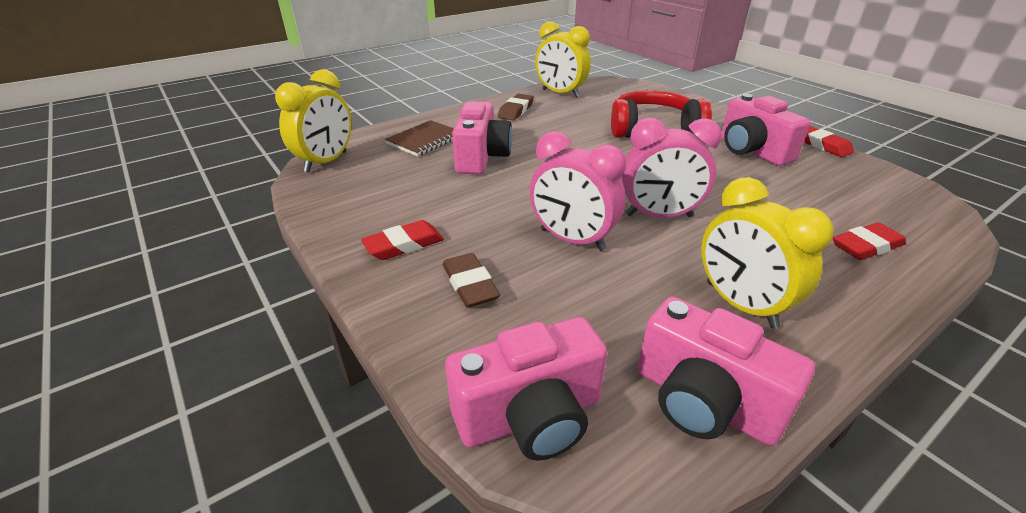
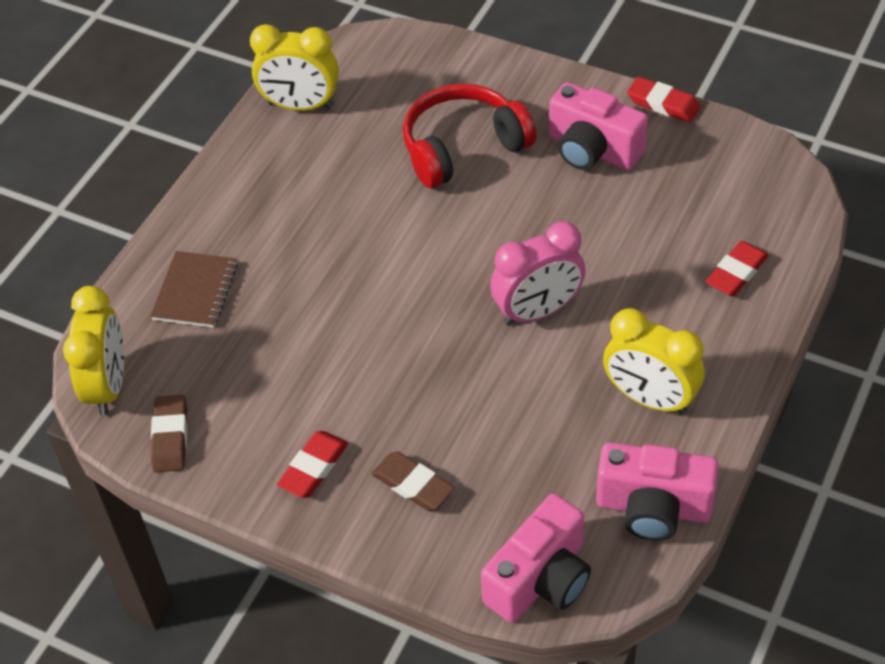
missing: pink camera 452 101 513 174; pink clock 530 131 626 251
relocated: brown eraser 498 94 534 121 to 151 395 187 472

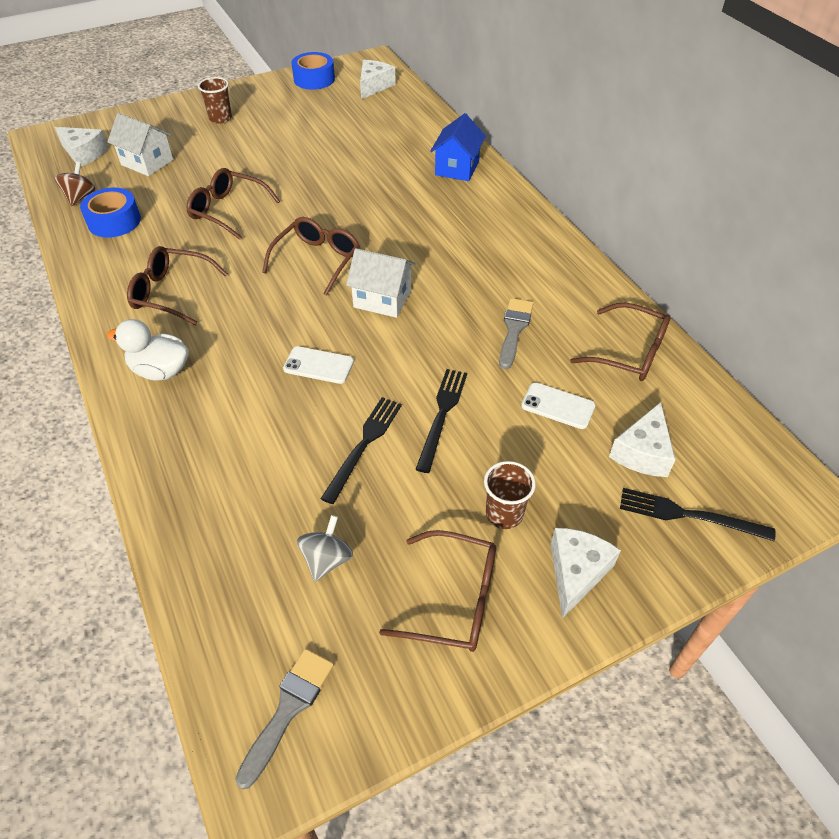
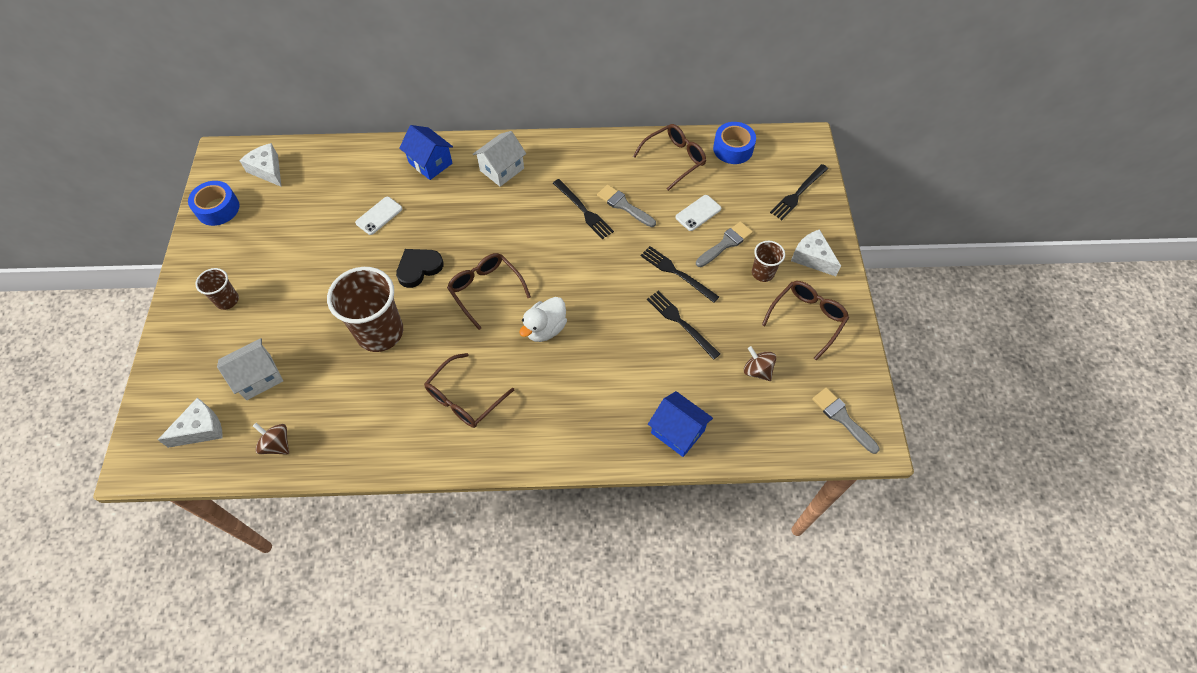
missing: white cheese 609 402 676 477
appeared: black heart 396 249 443 288; black fork 553 179 614 239; blue house 648 391 713 457; grey brush 696 221 753 267
relocated: blue tape 80 188 141 238 to 713 122 756 164; white duck 107 319 189 381 to 519 297 567 342; white phone 283 346 354 384 to 355 197 402 235; white house 346 248 415 318 to 473 131 526 187
exchanged: brown glasses 187 168 280 240 to brown cup 327 267 403 352
colour: grey spinning top 297 515 353 582 to brown spinning top 744 346 776 381

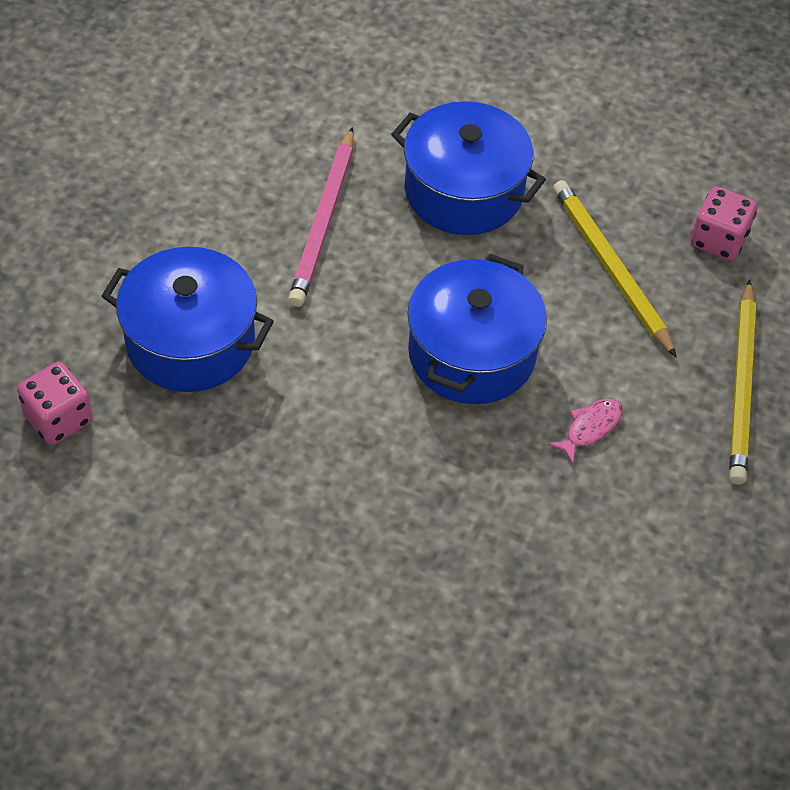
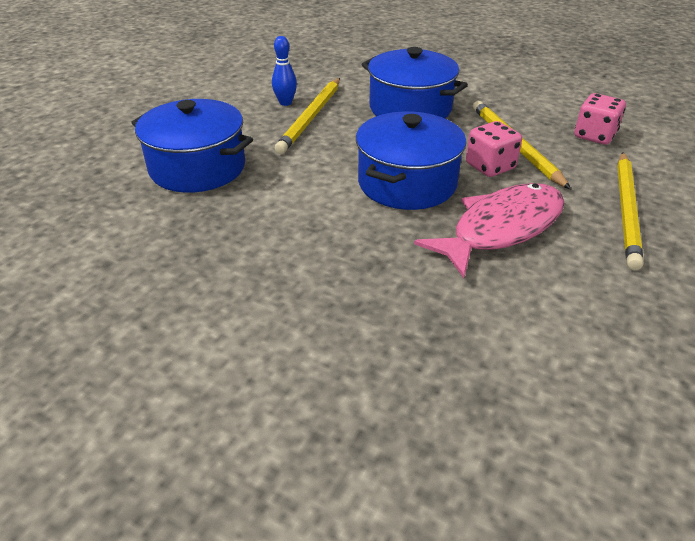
appeared: blue bowling pin 272 36 297 106
relocated: pink dice 17 362 93 445 to 466 121 522 177
colour: pink pencil 288 127 354 307 to yellow pencil 275 78 340 154
size: pink fish 548 398 623 464 = 414 183 564 278 x2.35

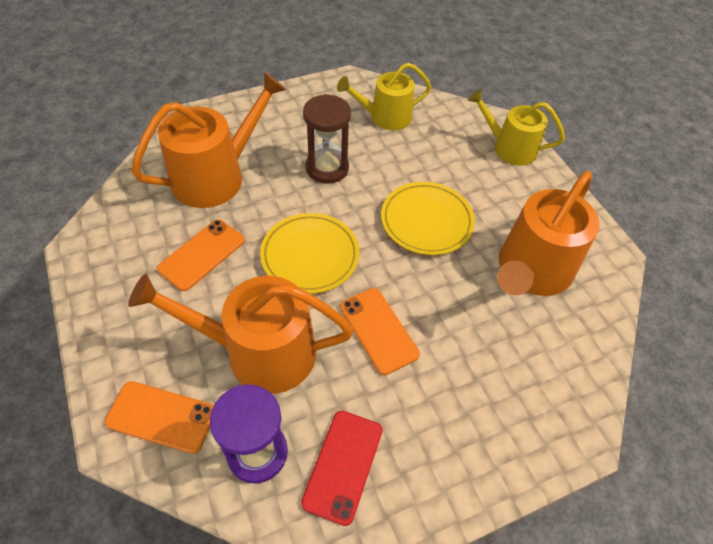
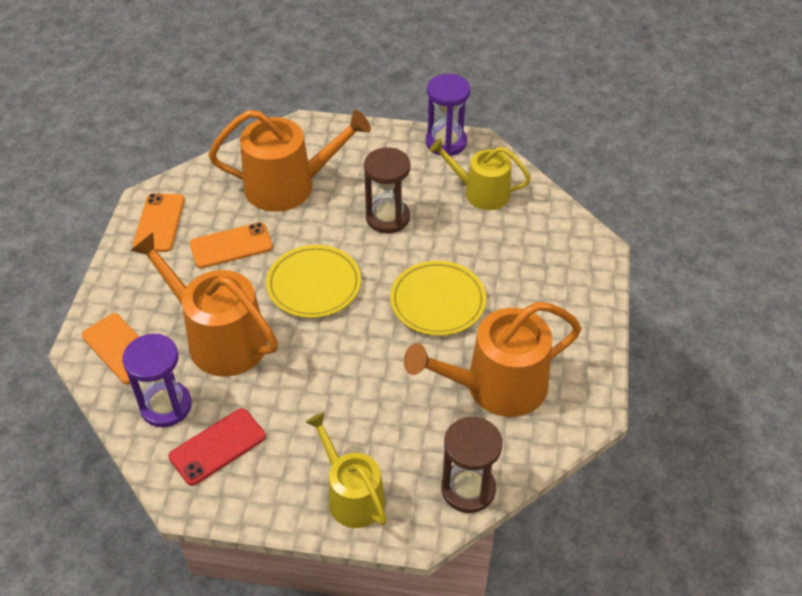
appeared: purple hourglass 426 74 470 156; brown hourglass 441 417 503 513
relocated: orange phone 340 288 420 375 to 133 193 185 252; yellow watering can 468 89 565 166 to 306 412 387 528

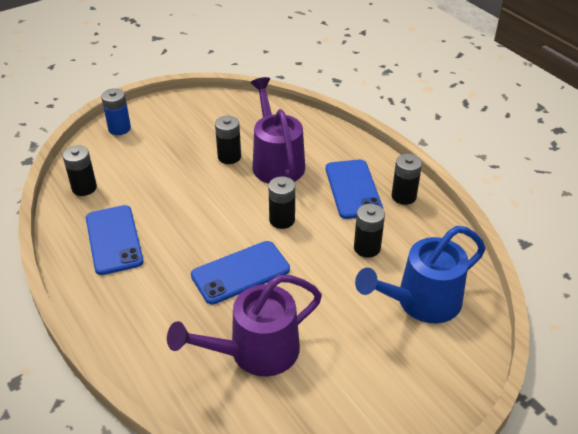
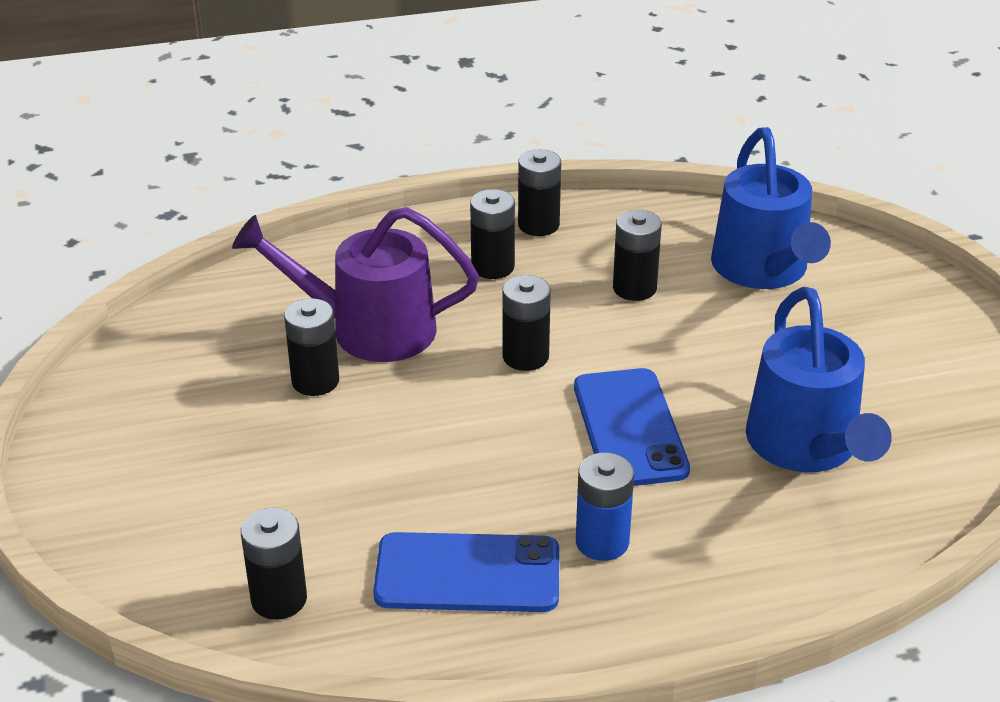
relocated: blue battery 101 88 131 135 to 576 453 634 561
exchanged: blue phone 326 159 383 219 to black battery 470 189 515 279
colour: purple watering can 167 275 322 376 to blue watering can 746 287 892 472

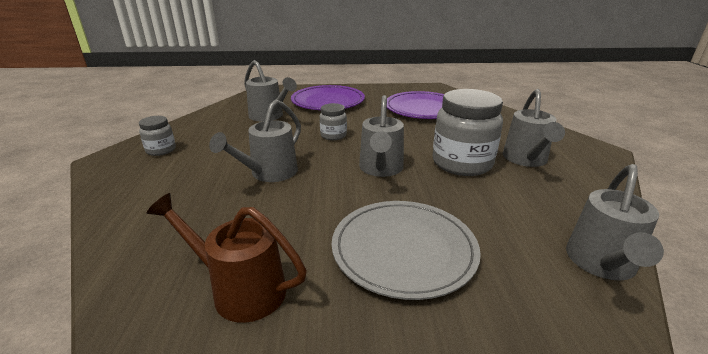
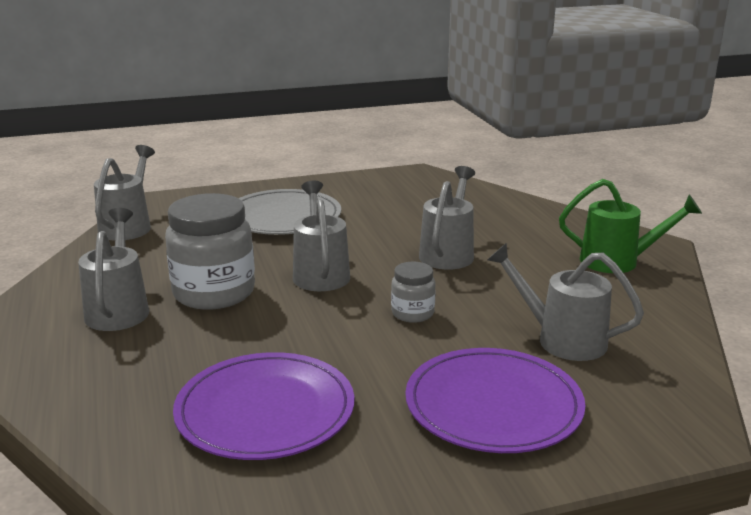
missing: brown watering can 147 193 307 323
exchanged: grey jar 139 116 176 156 to green watering can 559 179 702 273

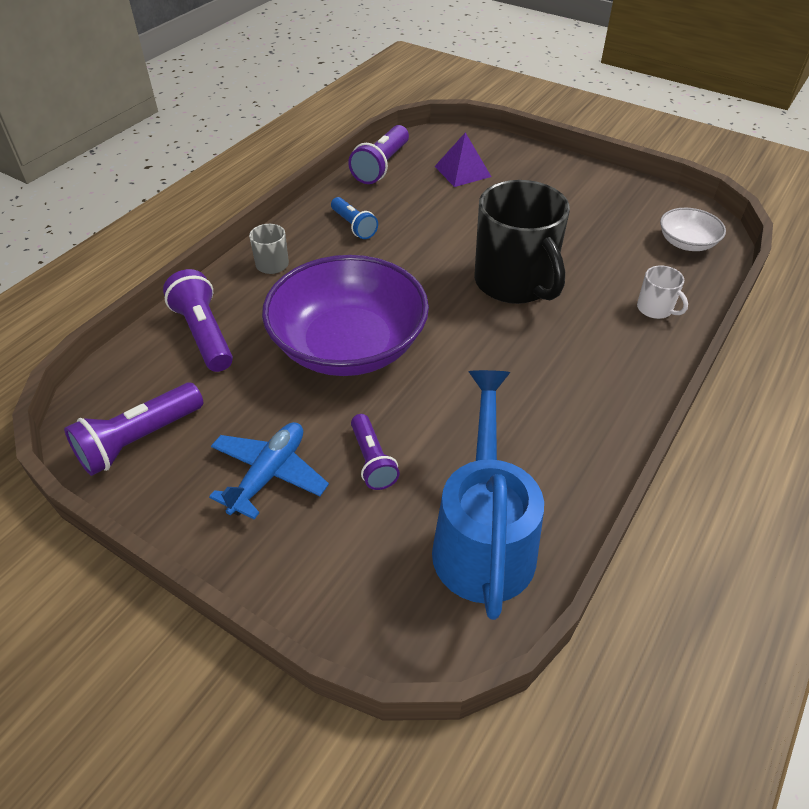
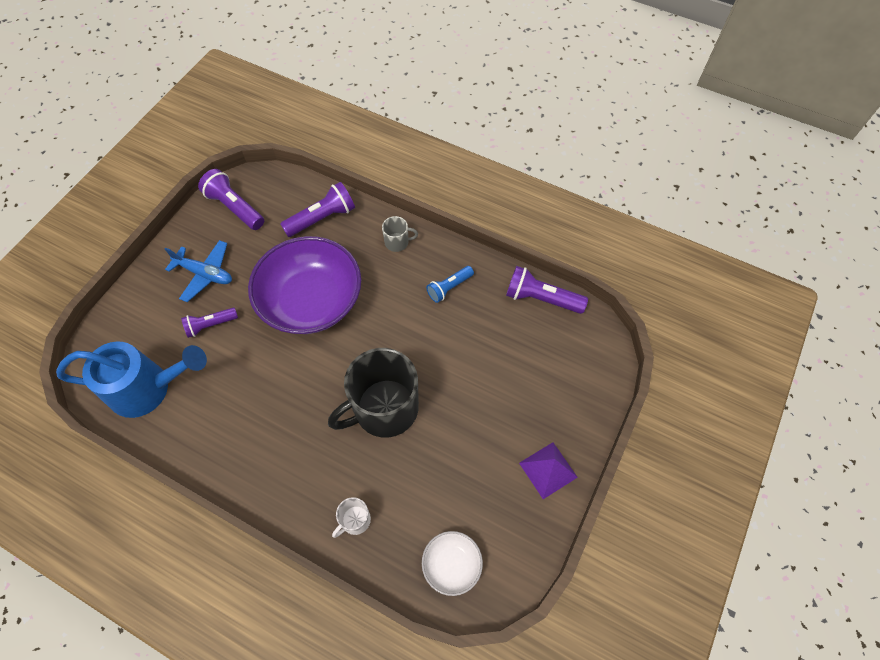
relocated: purple pyramid 434 132 491 187 to 519 442 578 499

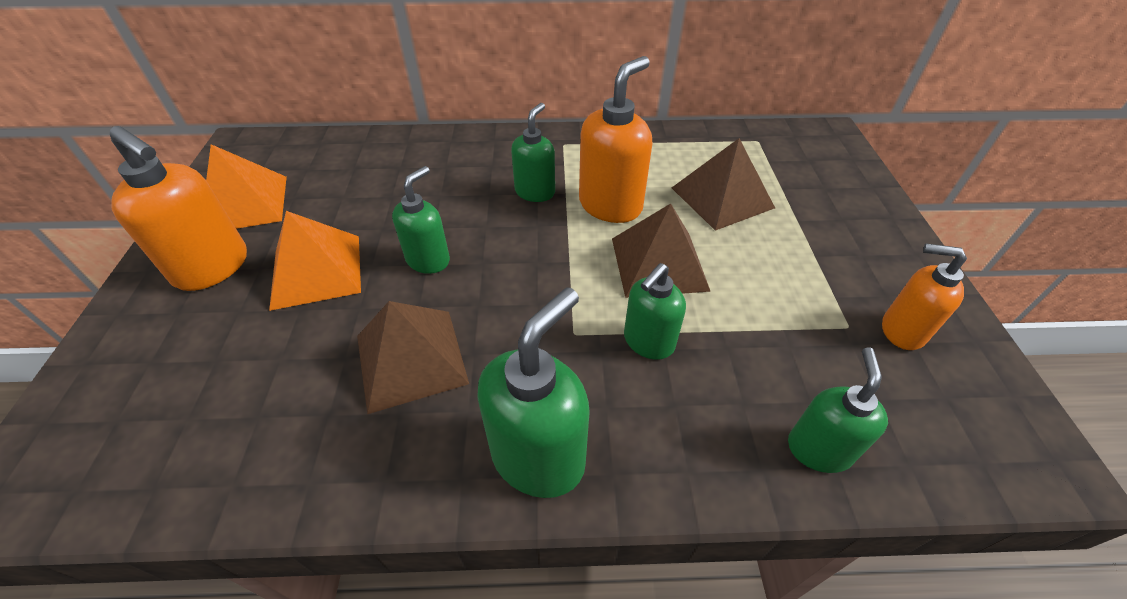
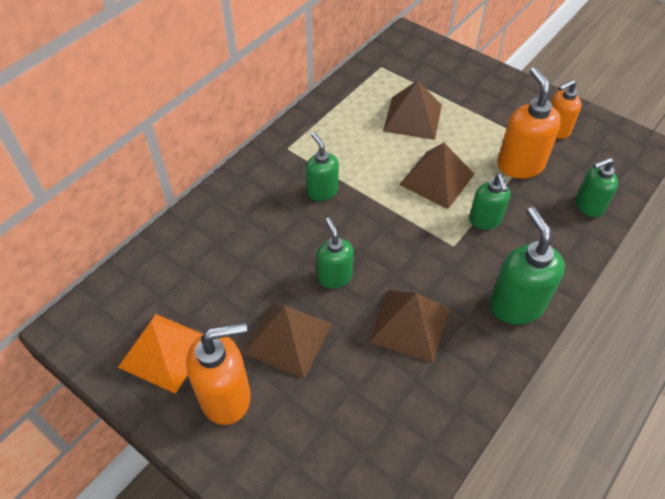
relocated: orange soap dispenser 579 56 653 223 to 497 67 562 179
colour: orange pyramid 269 211 361 311 to brown pyramid 244 301 332 379
spun: green soap dispenser 788 348 888 473 = 576 158 618 217 75 degrees counterclockwise

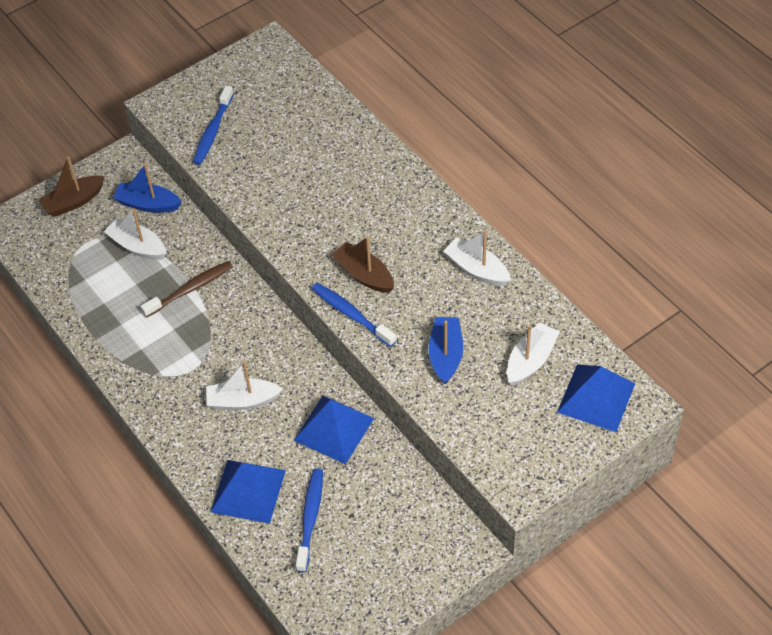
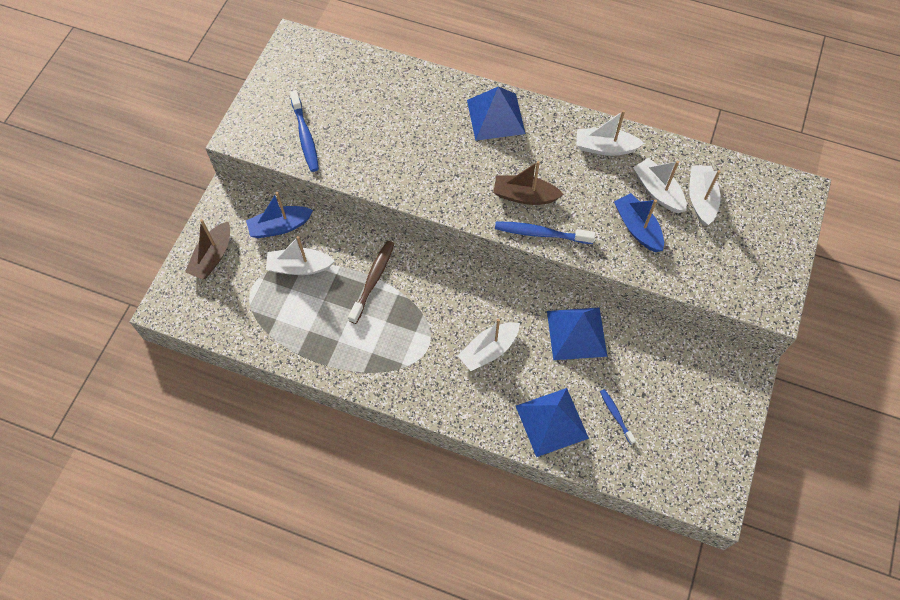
appeared: white boat 633 158 687 213
relocated: blue pyramid 557 364 635 432 to 467 86 526 141
size: blue toothbrush 296 468 323 572 = 600 389 636 444 x0.60

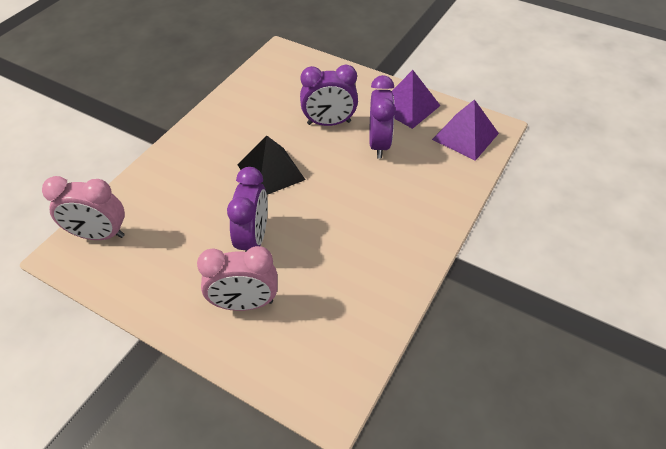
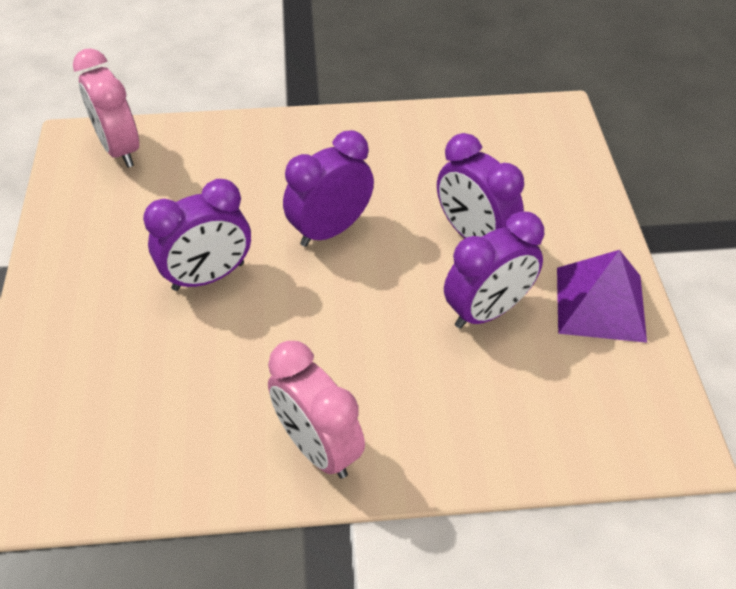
missing: purple pyramid 432 99 499 161
relocated: pink clock 197 246 277 311 to 268 341 365 479
exchanged: black pyramid 238 136 305 195 to purple clock 283 130 374 247

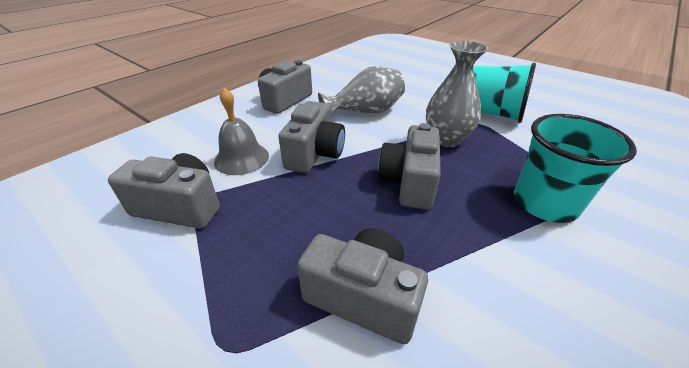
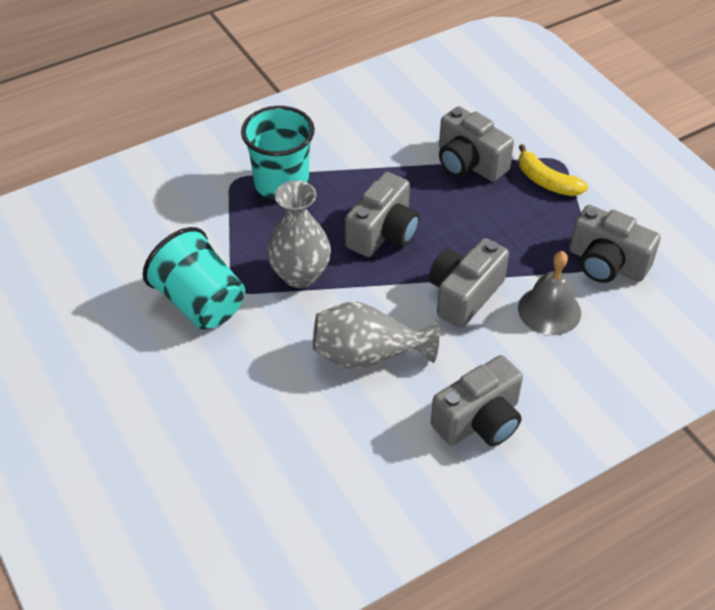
appeared: yellow banana 519 144 588 196

